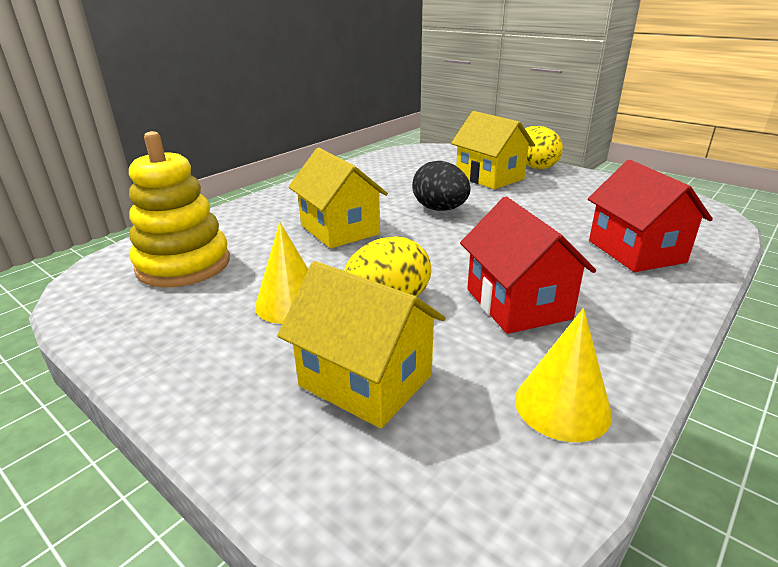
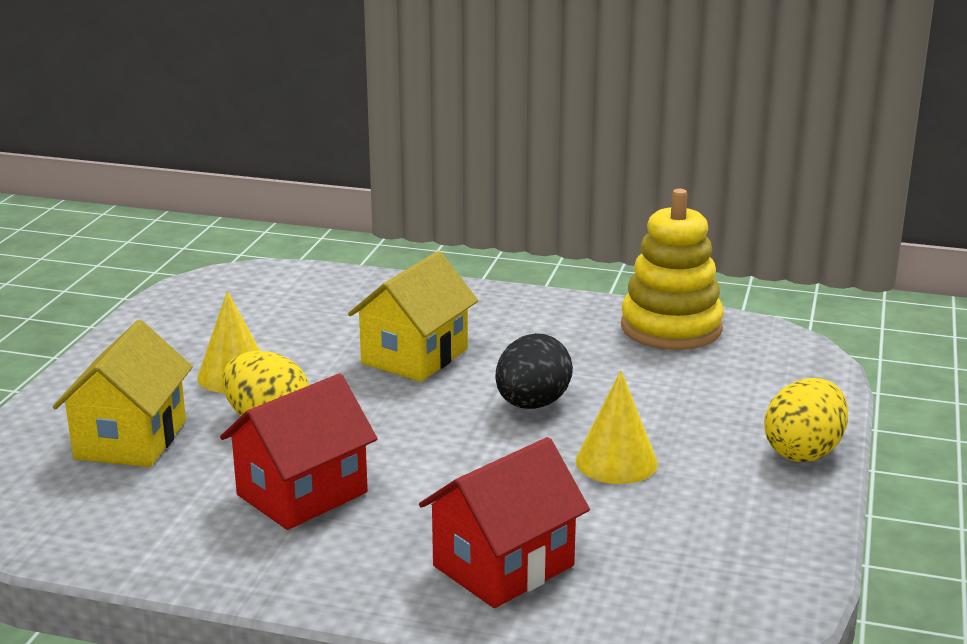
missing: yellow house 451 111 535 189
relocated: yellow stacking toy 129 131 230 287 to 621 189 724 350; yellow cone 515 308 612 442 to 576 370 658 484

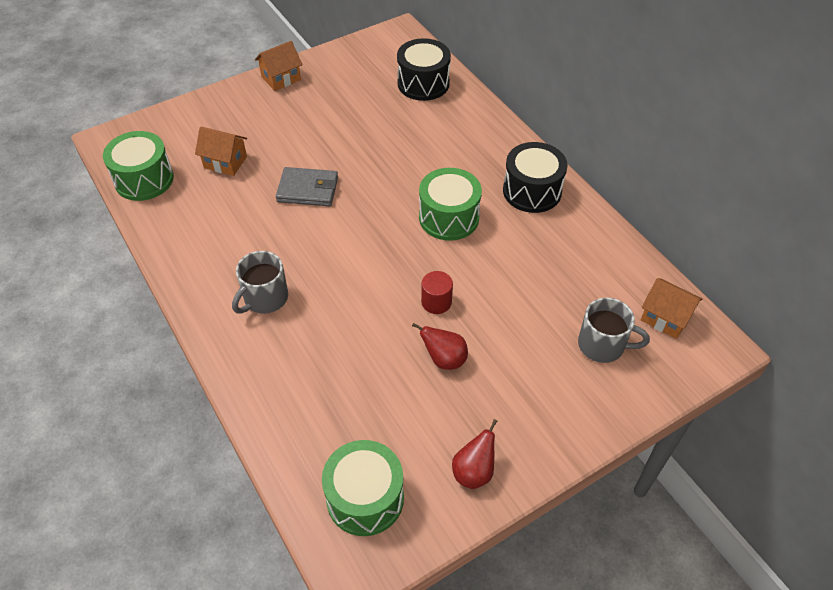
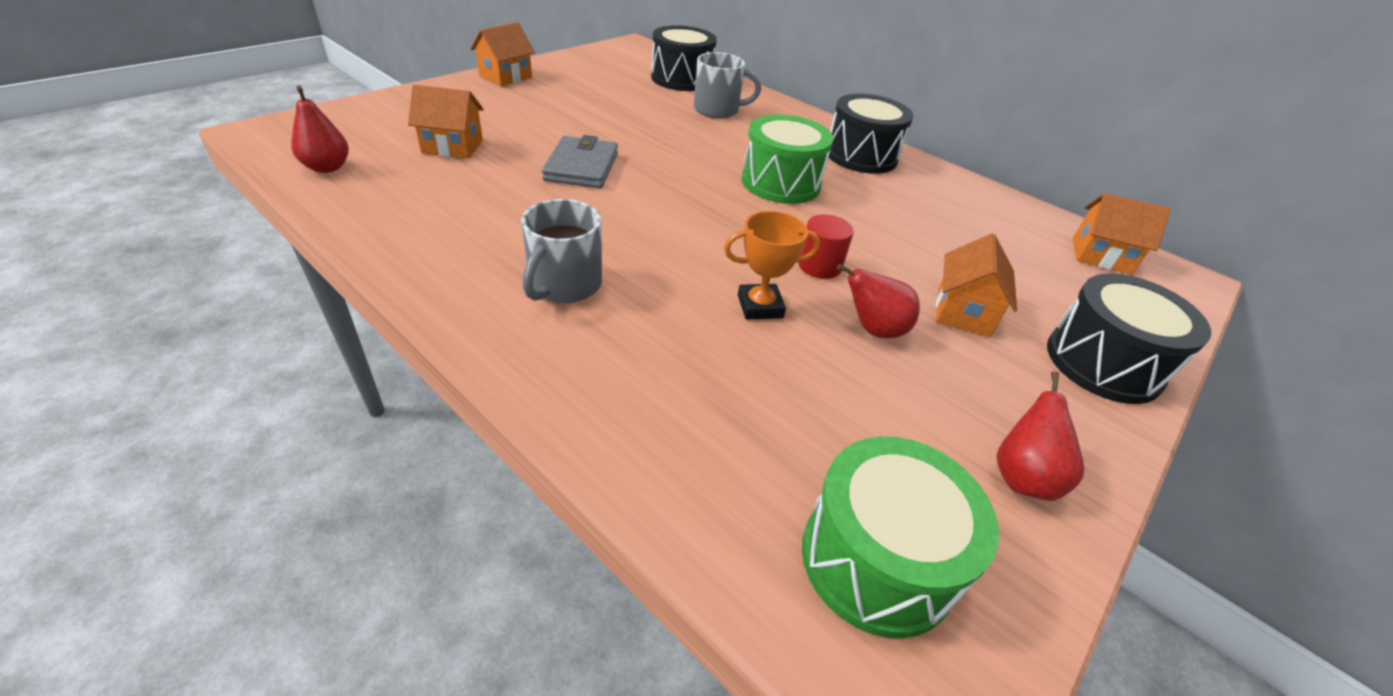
appeared: orange trophy 724 211 820 320; orange house 936 234 1017 337; black drum 1047 273 1211 404
relocated: grey mug 578 298 650 363 to 694 52 761 118
exchanged: green drum 103 131 174 201 to red pear 291 85 349 173
spun: grey wallet 276 167 338 206 = 542 135 618 188 75 degrees counterclockwise

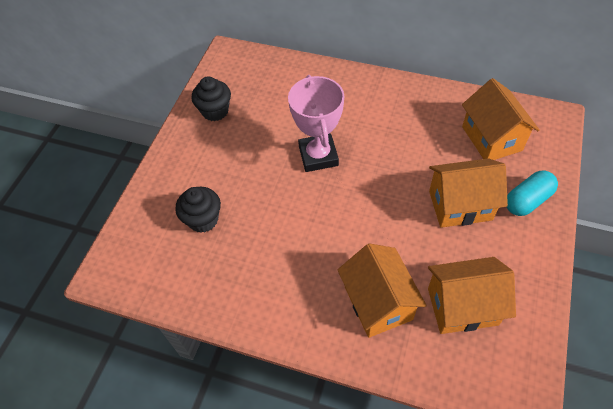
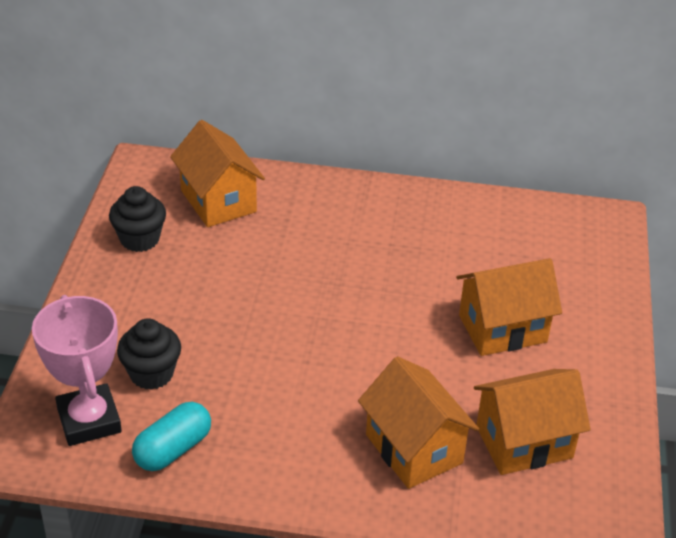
relocated: pink trophy 288 75 344 172 to 32 295 122 446; orange house 462 78 540 160 to 170 120 265 227; turquoise capsule 507 171 558 216 to 132 402 211 471

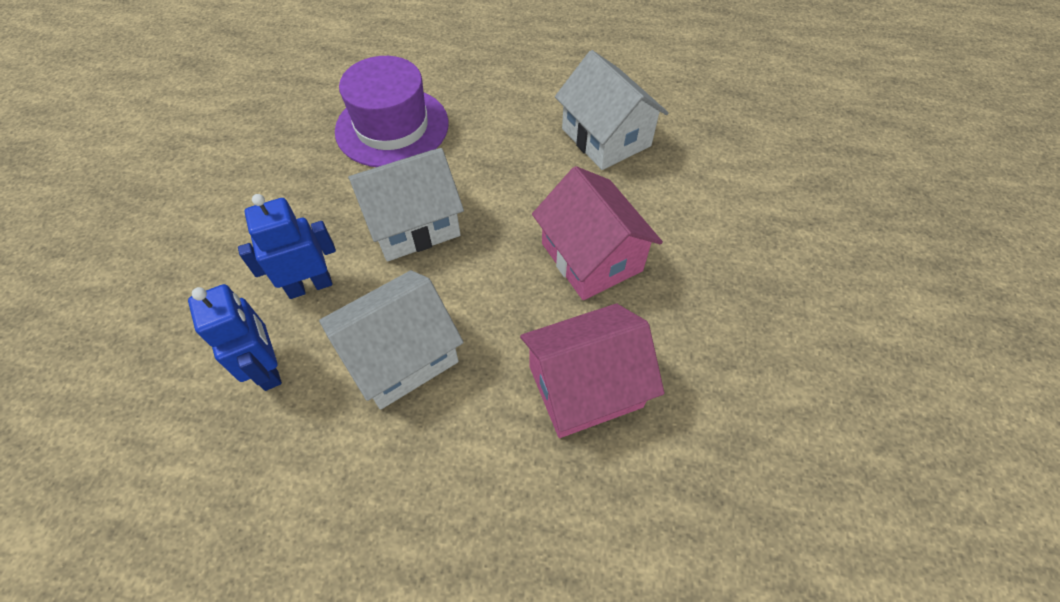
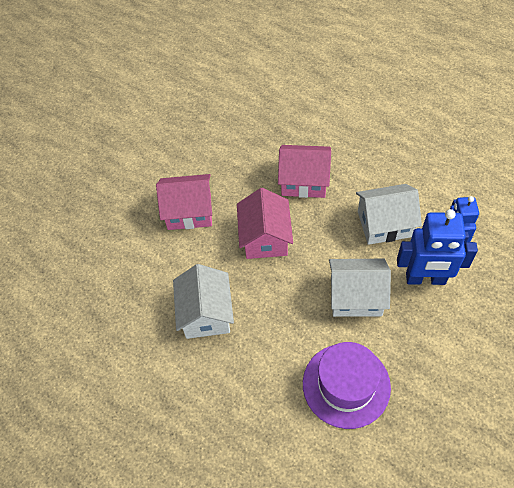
appeared: pink house 156 174 212 230
size: blue robot 238 194 336 299 = 397 209 478 285 x1.51

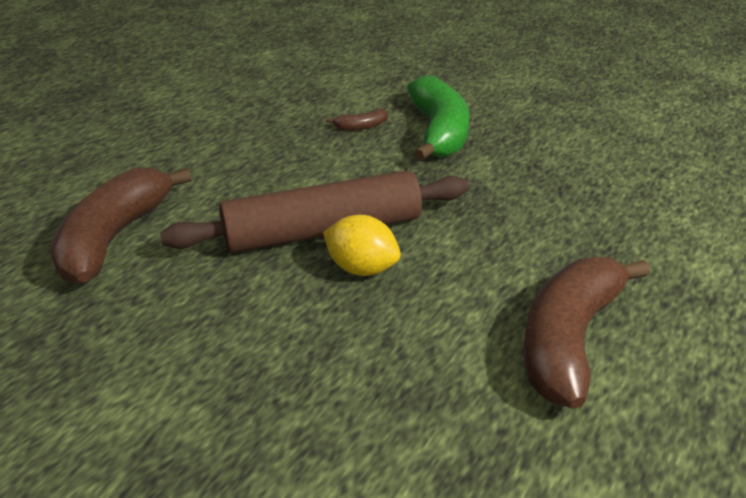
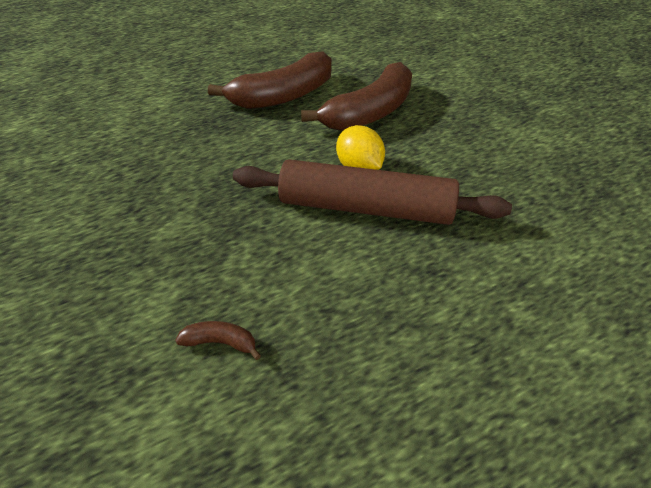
missing: green banana 407 75 470 161
relocated: brown banana 50 167 192 284 to 301 62 412 131

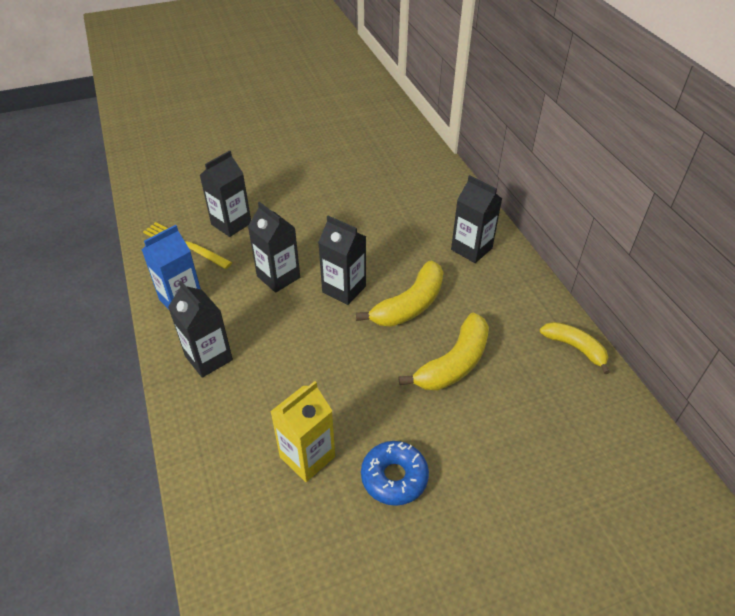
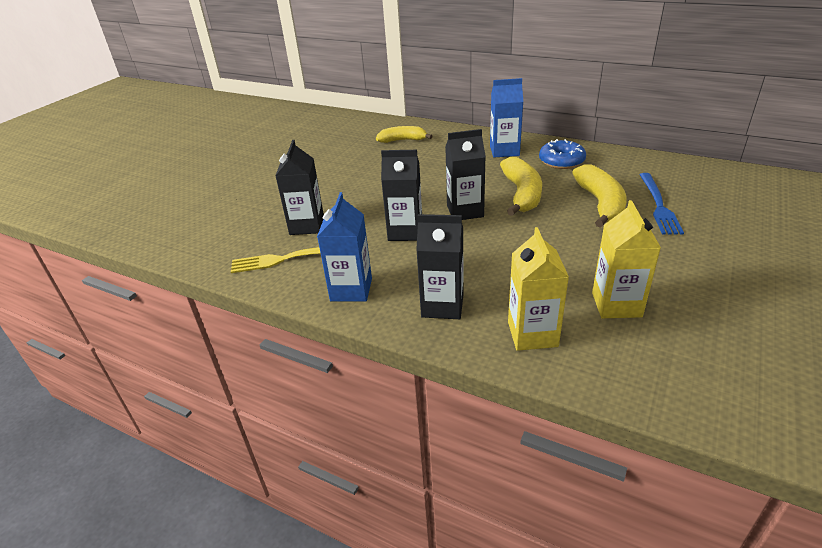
appeared: yellow carton 508 227 569 351; blue fork 639 173 684 234
relocated: blue donut 361 441 429 506 to 539 139 586 169; yellow banana 540 322 610 374 to 376 126 432 143
colour: black carton 451 175 502 263 to blue carton 490 78 523 157

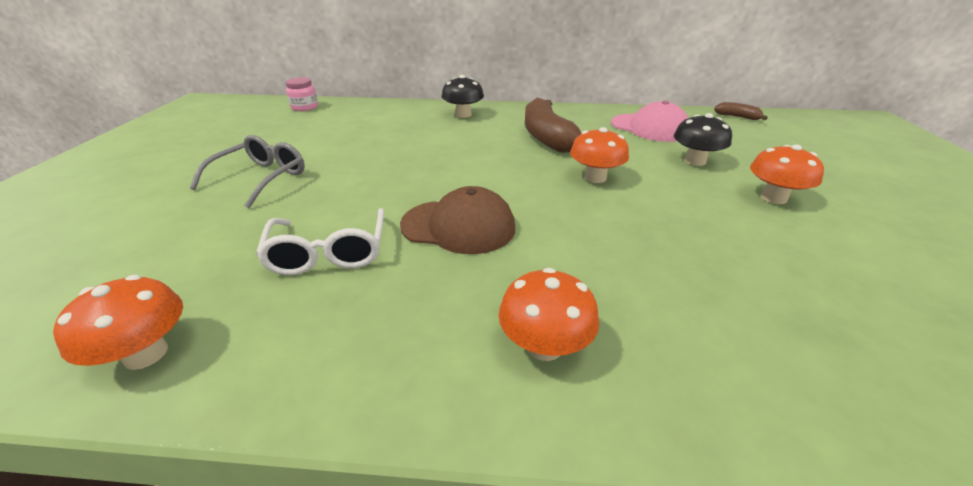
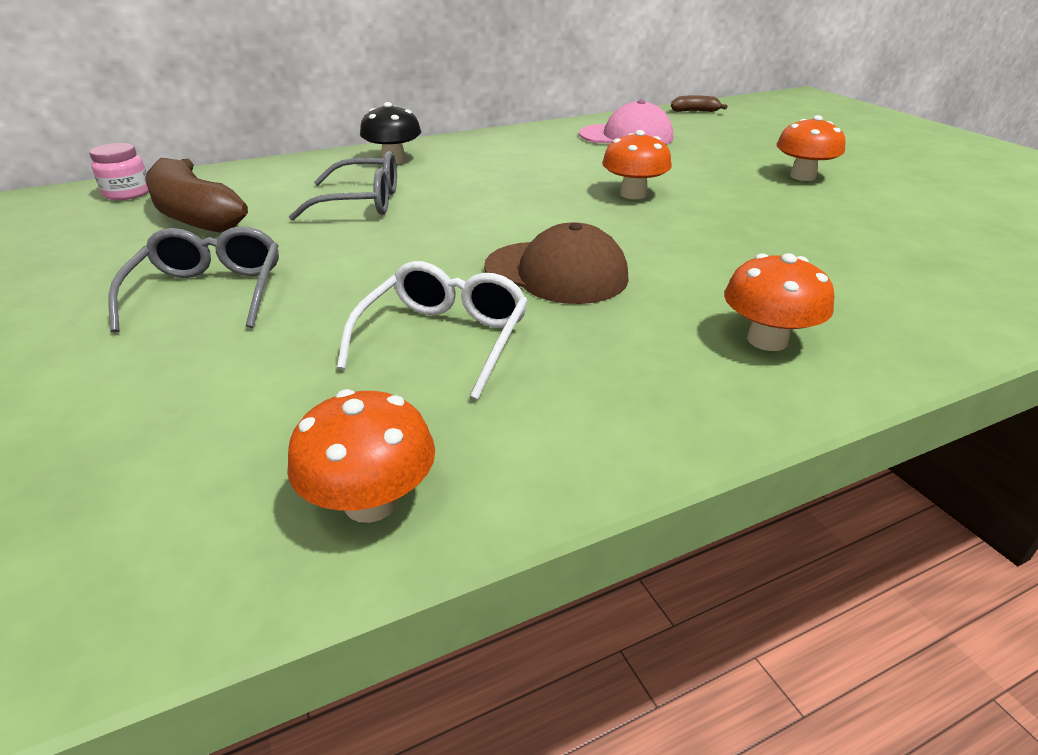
missing: black mushroom 674 113 732 166
appeared: grey glasses 289 151 397 221
relocated: brown banana 525 97 582 153 to 145 157 248 233
spun: white glasses 255 208 384 275 = 337 261 528 400 120 degrees counterclockwise; brown cap 400 186 515 254 = 484 223 629 304 45 degrees clockwise

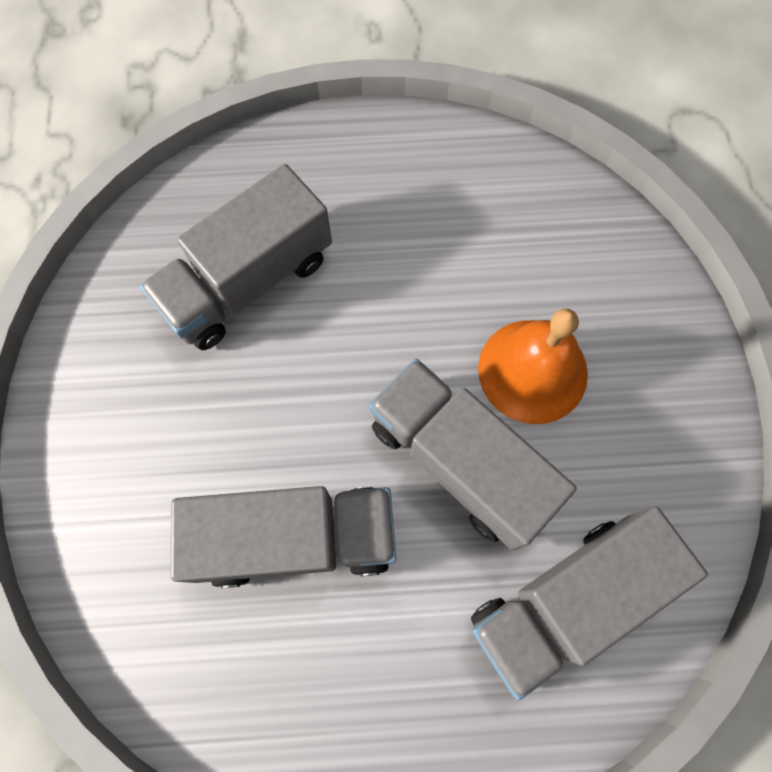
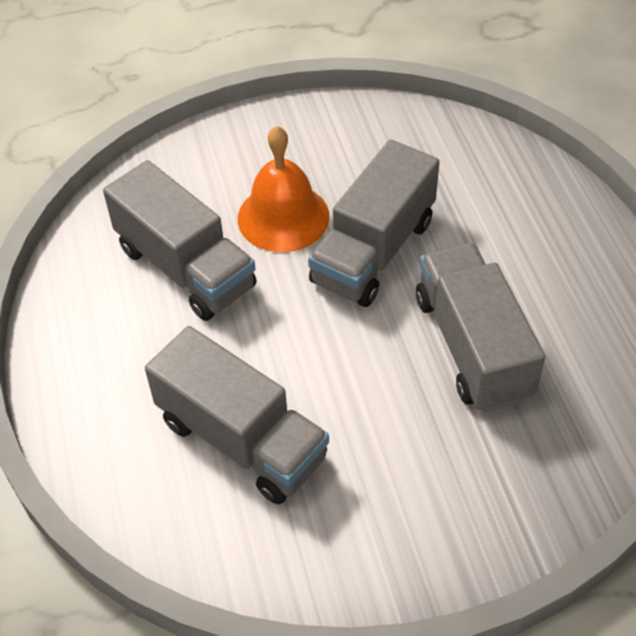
relocated: grey truck 471 507 708 700 to 103 160 257 321

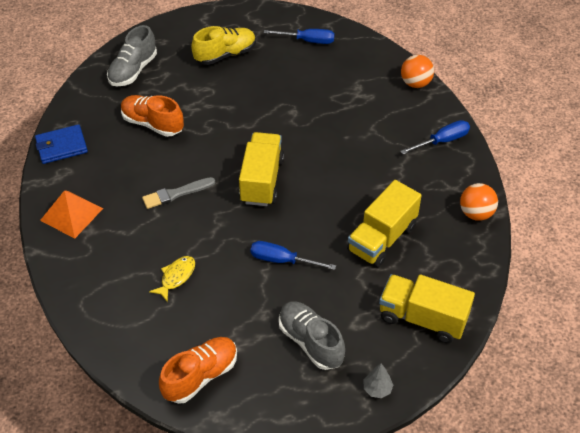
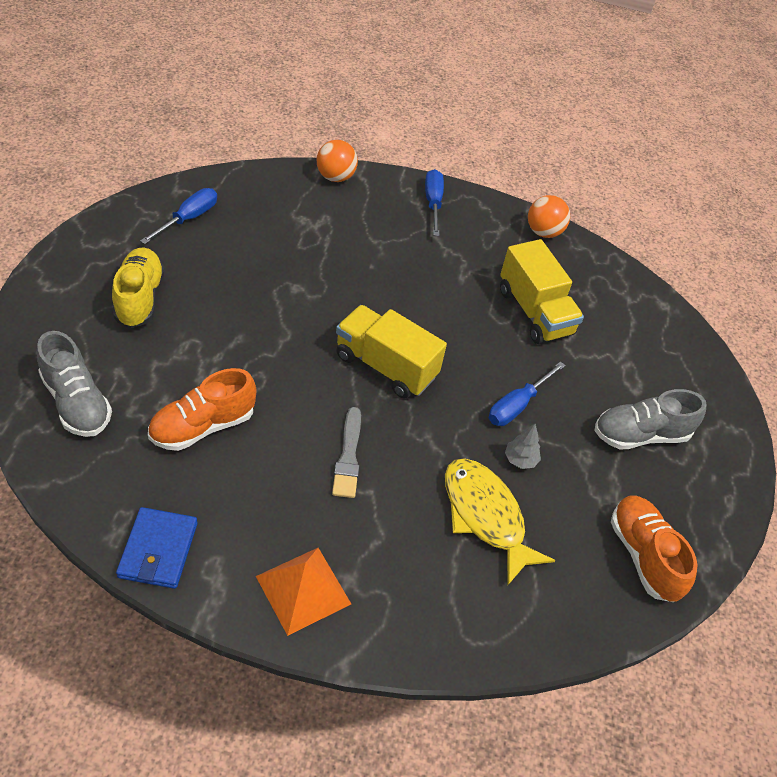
missing: yellow truck 379 274 475 343
relocated: grey tree 363 363 393 398 to 505 424 541 469
size: yellow fish 149 256 195 302 = 445 459 555 585 x1.80

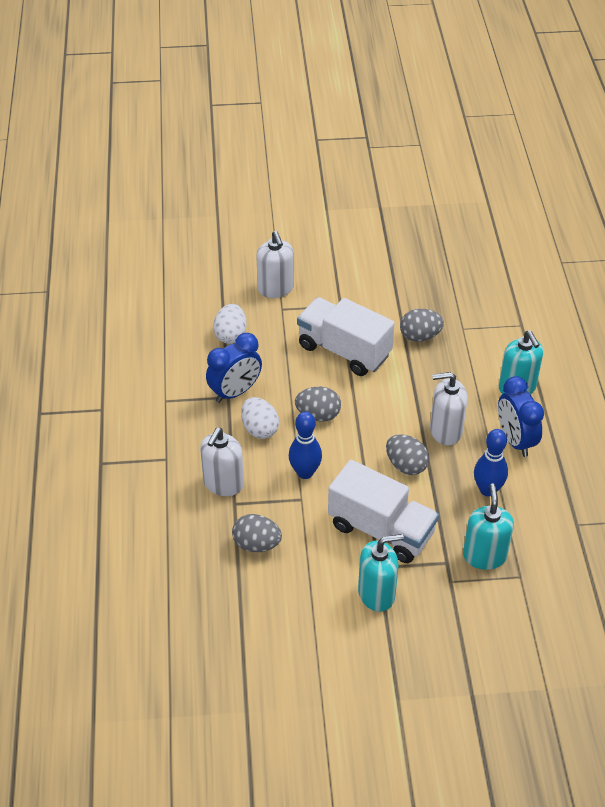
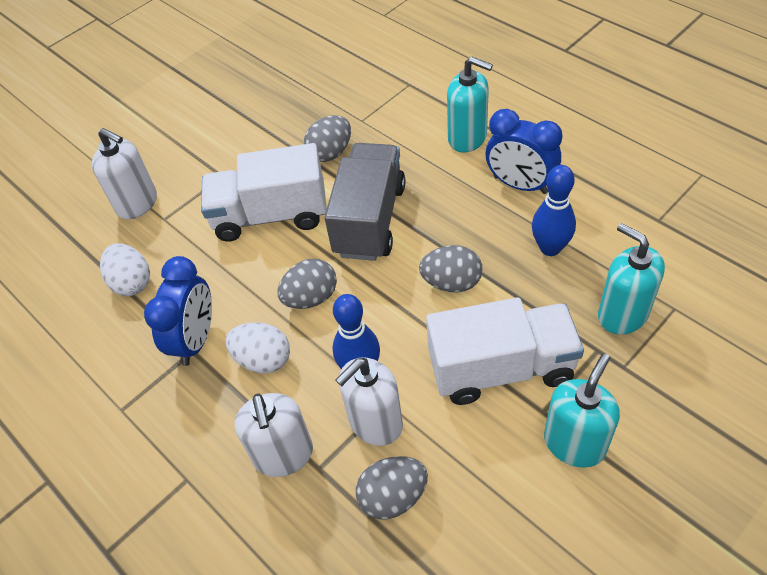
appeared: grey truck 324 143 406 261
relocated: white soap dispenser 430 372 468 445 to 336 357 403 446

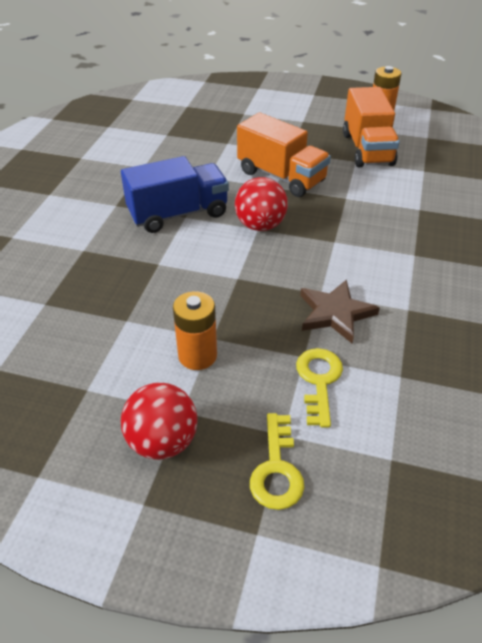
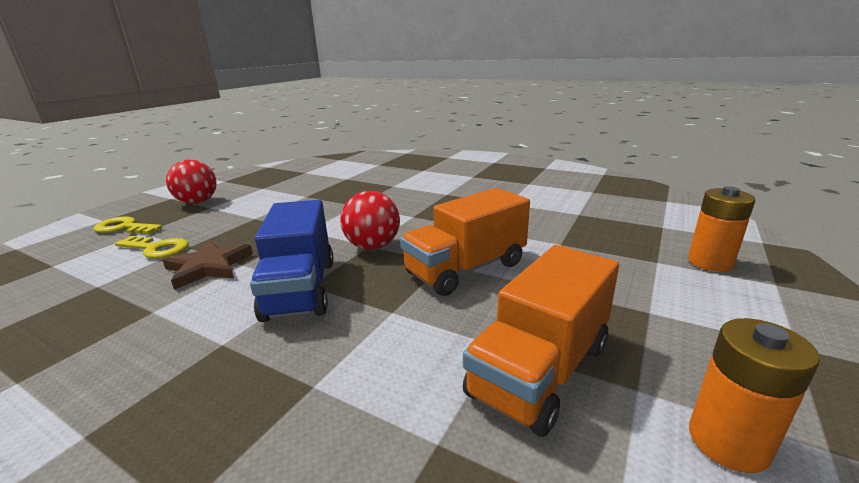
relocated: blue truck 121 156 229 233 to 250 200 333 322; orange battery 173 291 217 370 to 688 186 756 272
spun: orange truck 343 87 400 167 = 463 245 619 437 60 degrees counterclockwise

